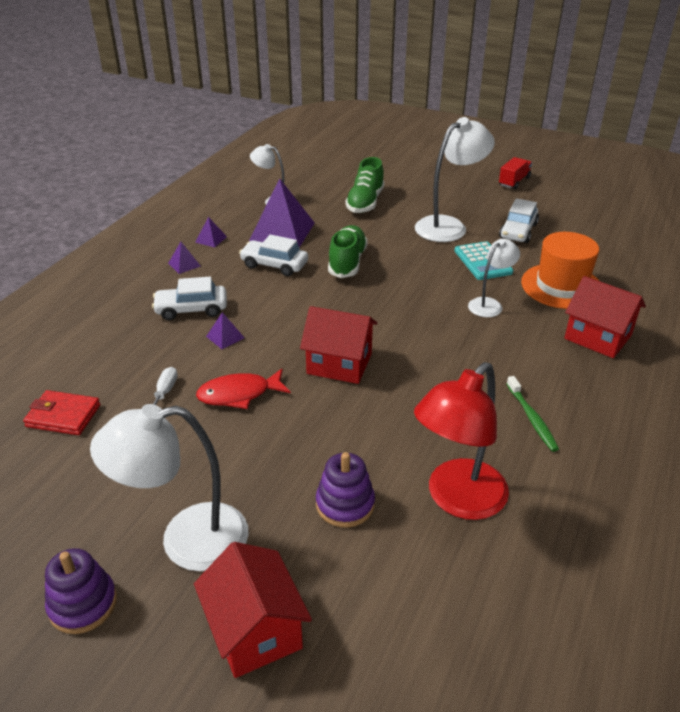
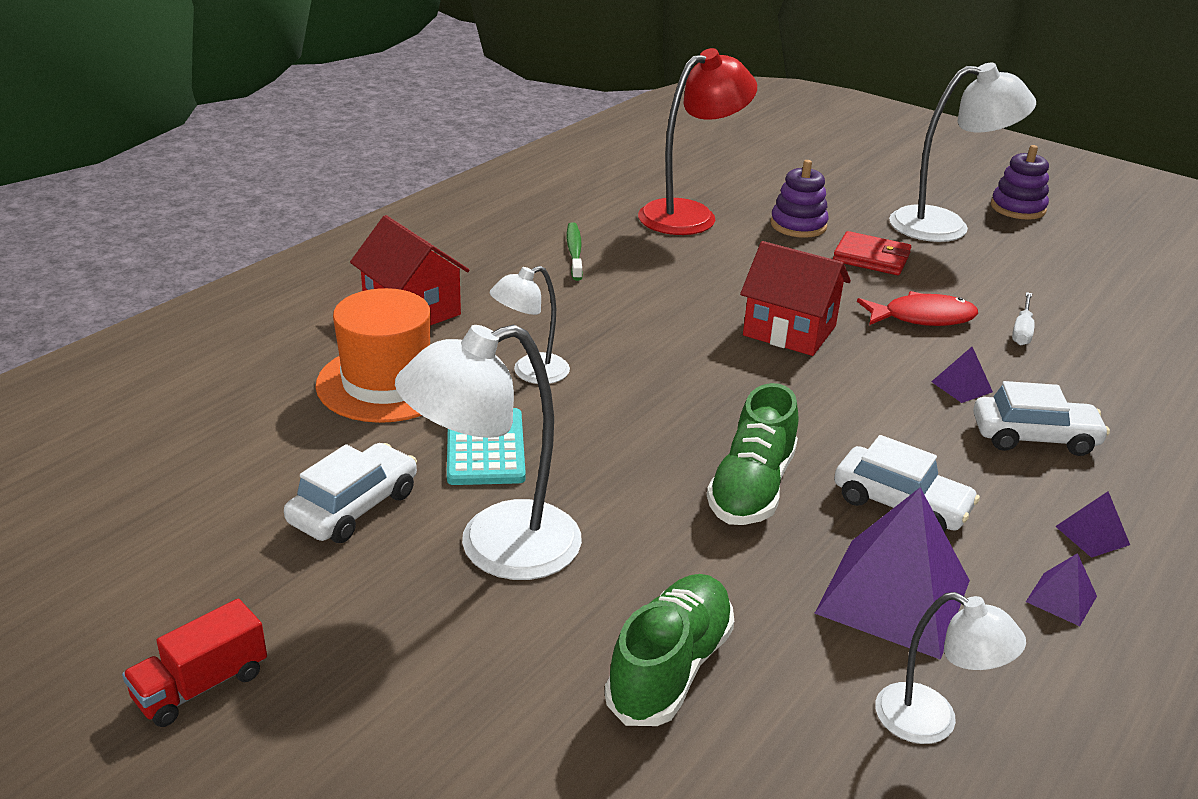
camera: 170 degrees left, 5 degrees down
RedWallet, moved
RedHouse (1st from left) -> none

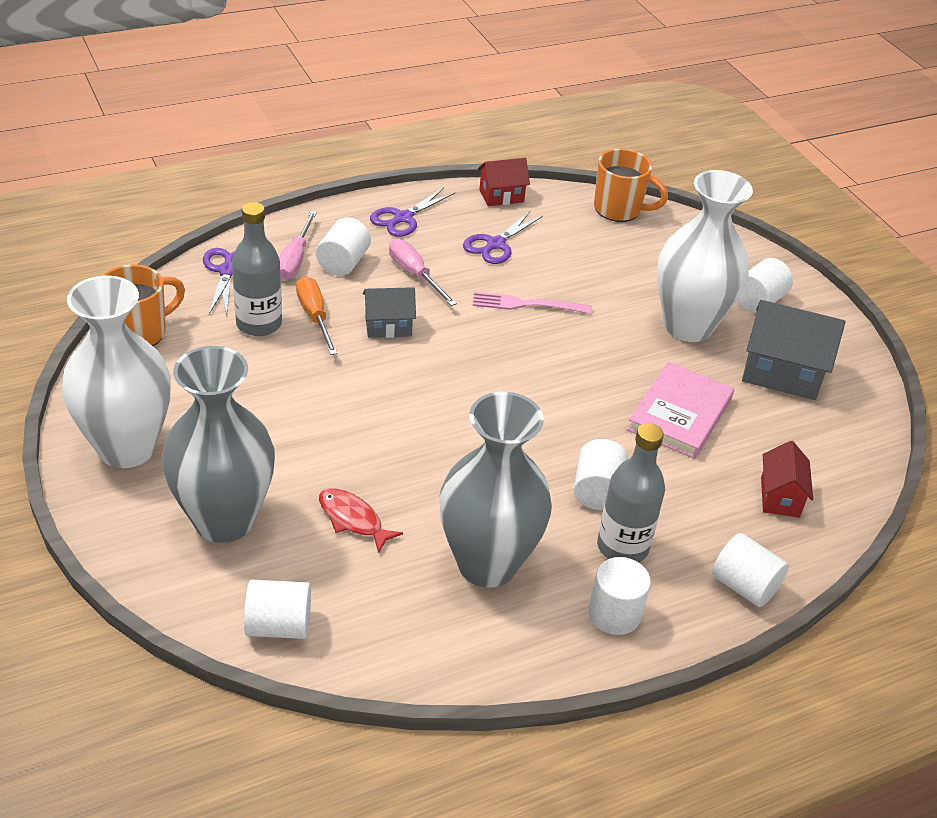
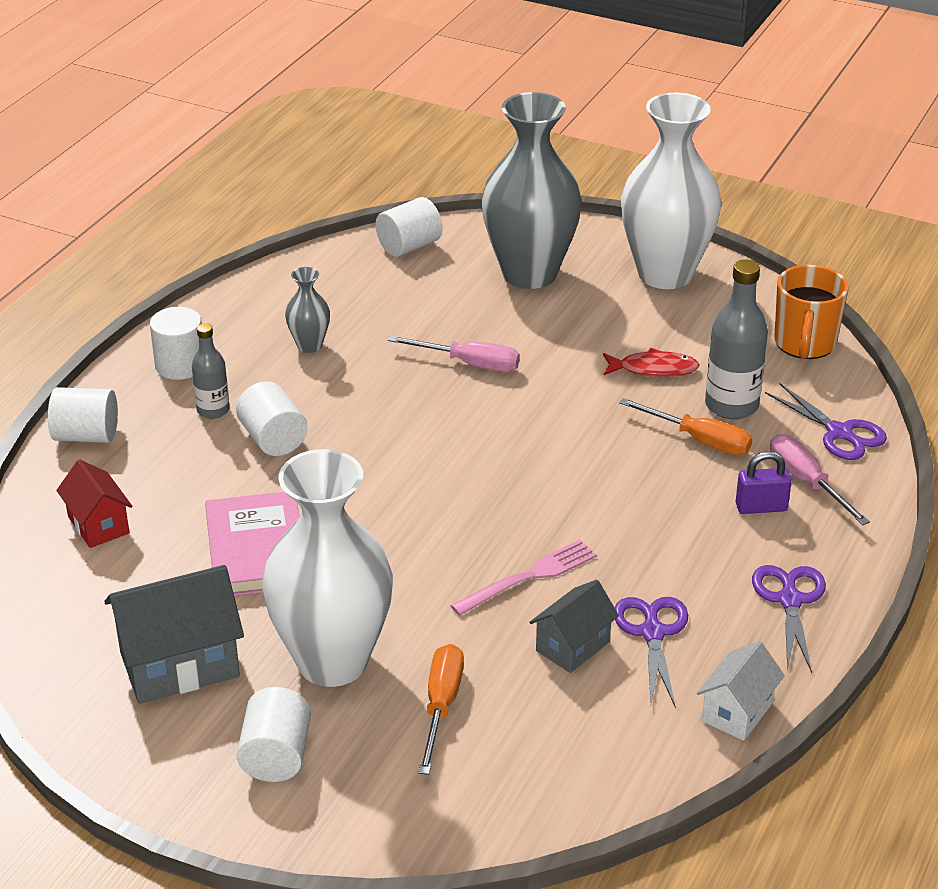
camera: 145 degrees right, 5 degrees down
GreyBottle (2nd from left in the first image) -> GreyBottle (1st from left), x0.61
GreyVase (2nd from left in the first image) -> GreyVase (1st from left), x0.43
PinkScrewdriver (2nd from left in the first image) -> PinkScrewdriver (1st from left), moved
none -> OrangeScrewdriver (1st from left)
GreyHouse (1st from left in the first image) -> GreyHouse (2nd from left), moved
RedFish, moved
RedHouse (1st from left) -> WhiteHouse
WhiteCylinder (2nd from left) -> PurplePadlock
OrangeMug (2nd from left) -> none

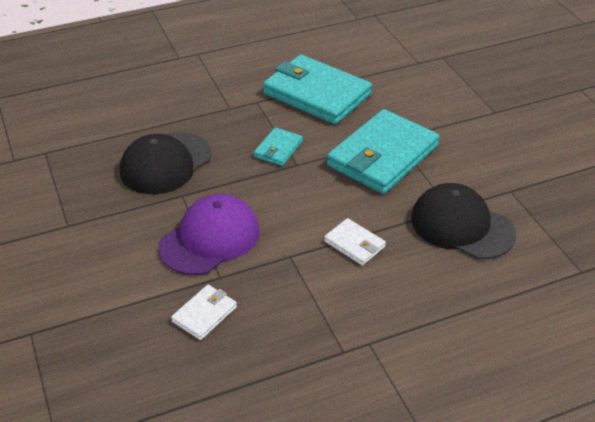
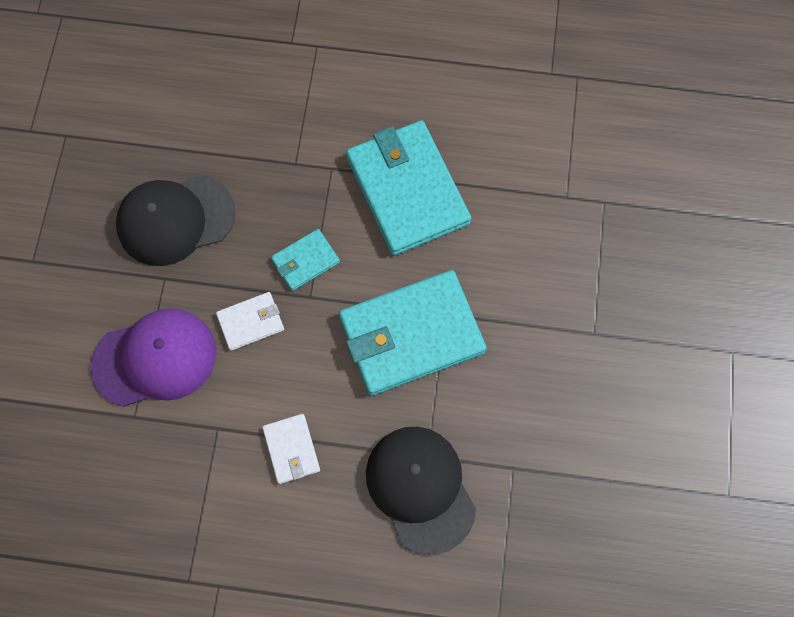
camera: 30 degrees right, 30 degrees up
WhiteWallet (1st from left), moved

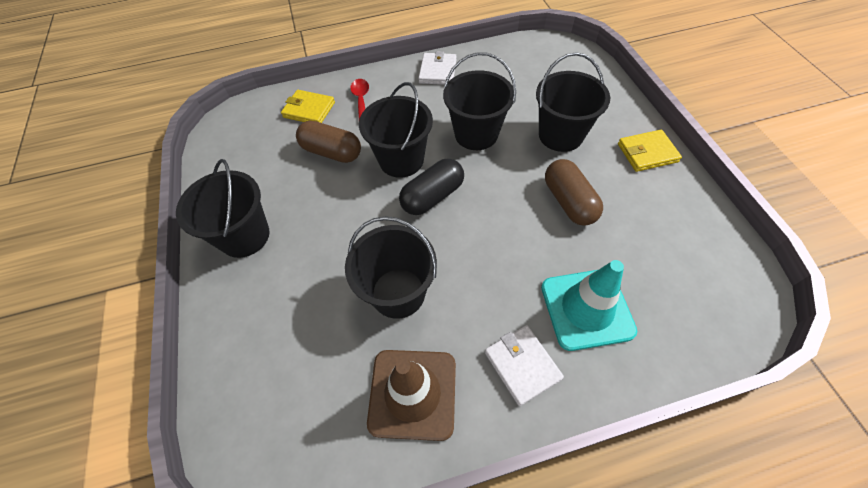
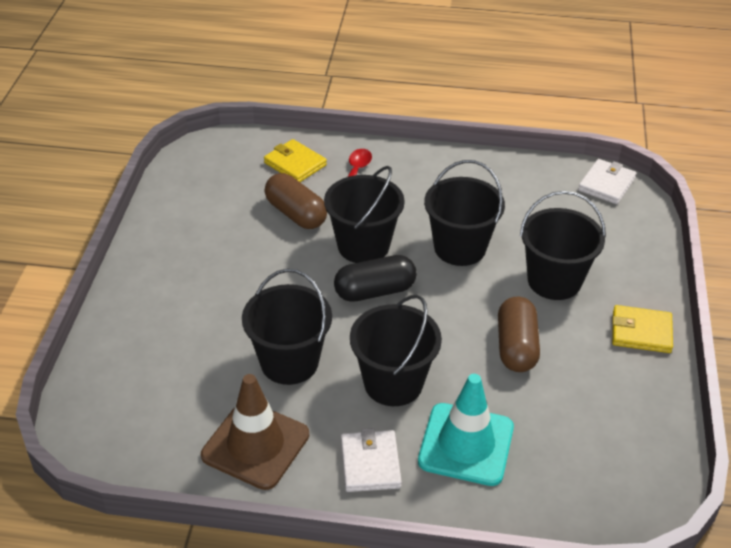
camera: 20 degrees right, 15 degrees down
BlackBucket (1st from left in the first image) -> BlackBucket (3rd from left), moved
WhiteWallet (1st from left in the first image) -> WhiteWallet (2nd from left), moved

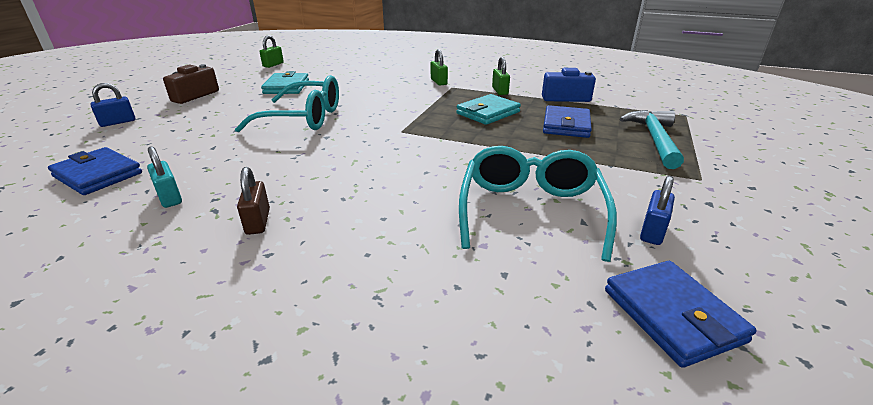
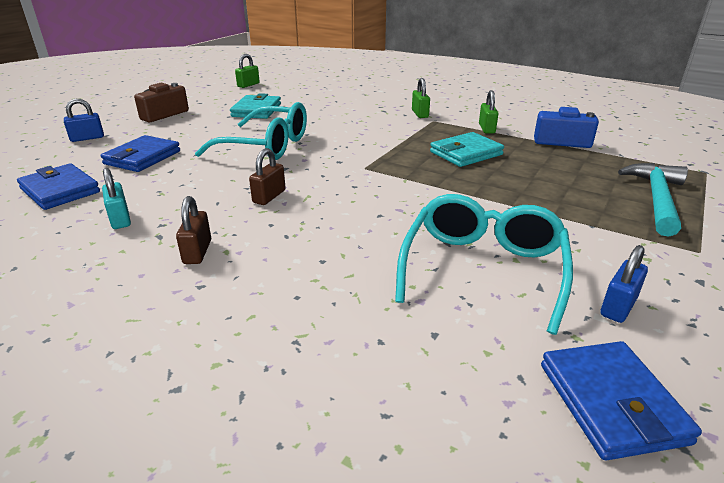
camera: 10 degrees right, 0 degrees up
BlueWallet (2nd from left), moved
none -> BrownPadlock (2nd from left)

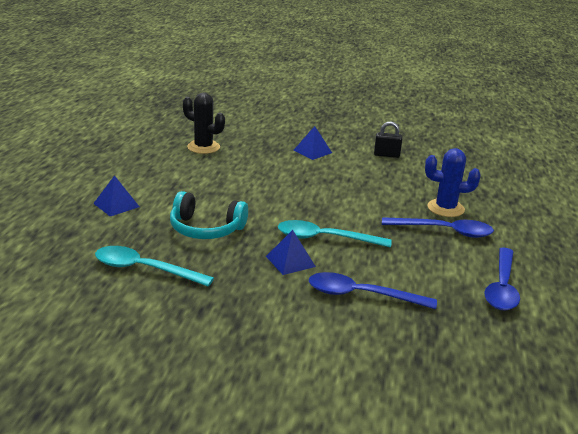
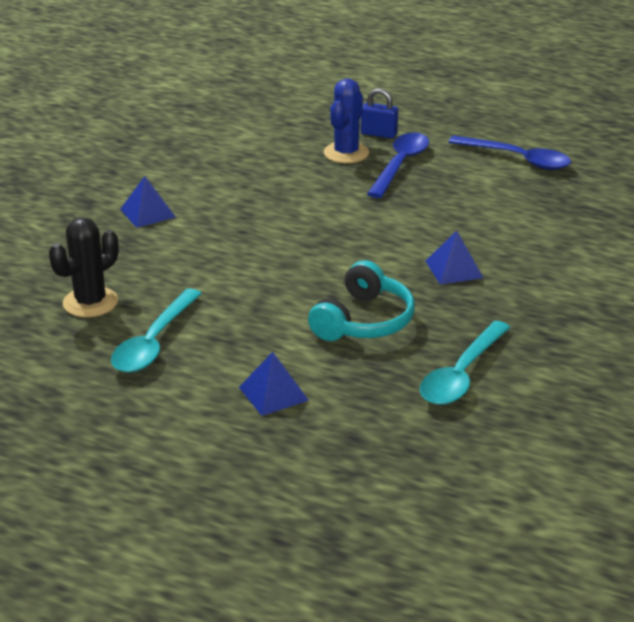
camera: 75 degrees left, 5 degrees up
TurquoiseSpoon (2nd from left in the first image) -> TurquoiseSpoon (1st from left), moved
none -> BluePadlock
BlueSpoon (1st from left) -> none
BlackPadlock -> none

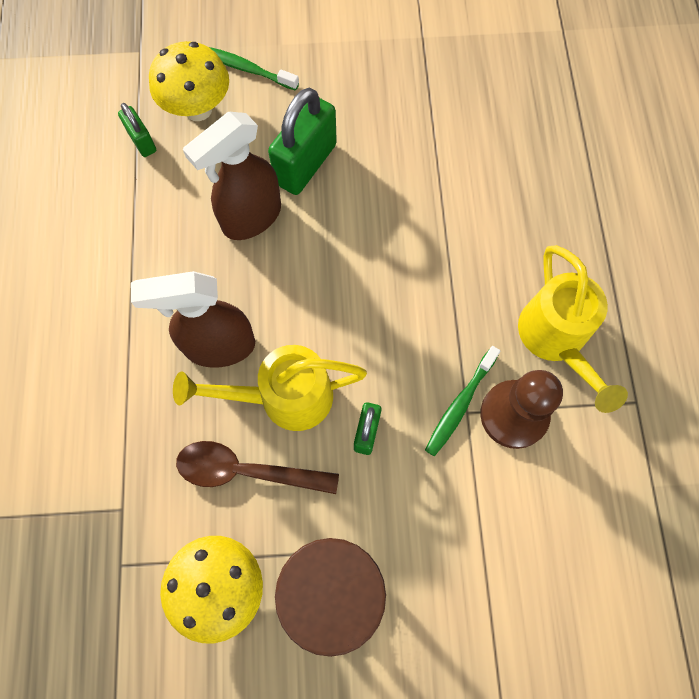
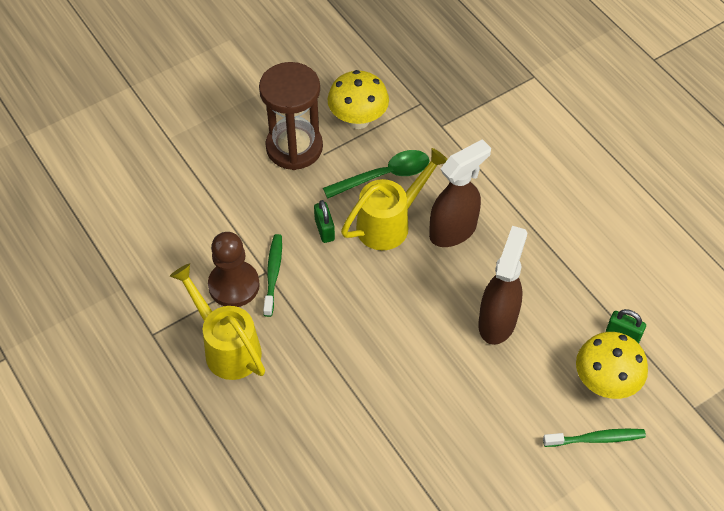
camera: 150 degrees right, 15 degrees down
BrownSpoon -> GreenSpoon
GreenPadlock (2nd from left) -> none

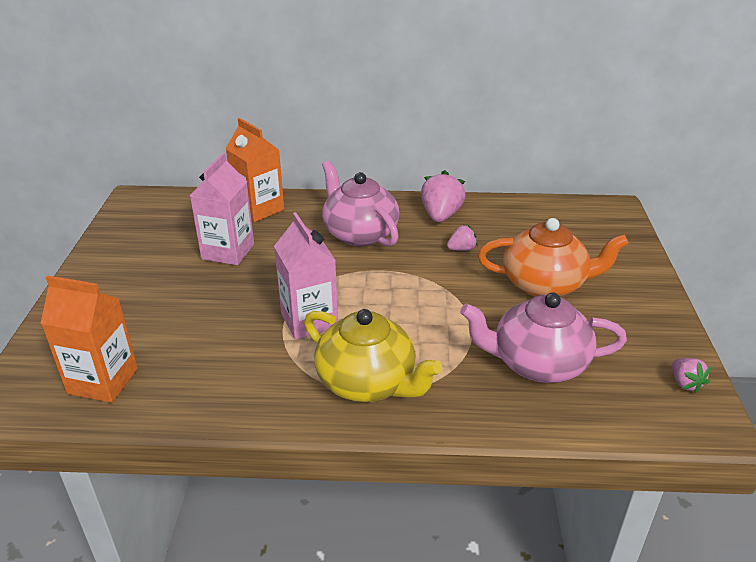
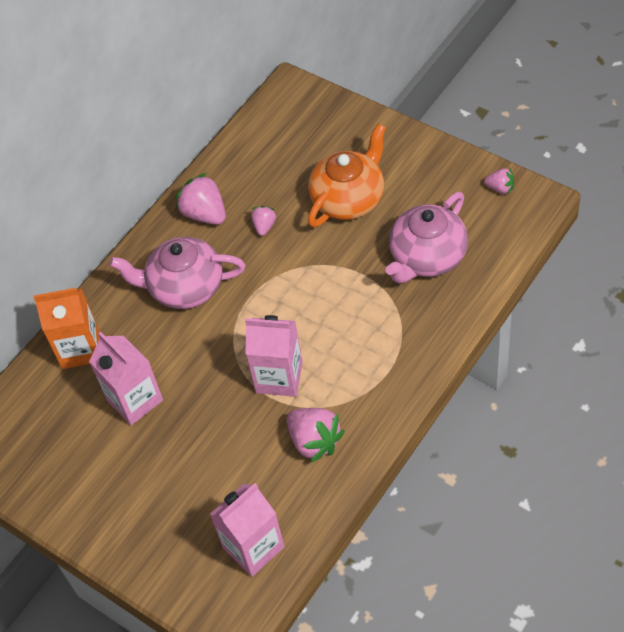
camera: 50 degrees left, 20 degrees up
OrangeCarton (1st from left) -> PinkCarton (2nd from left)
none -> PinkStrawberry (3rd from left)
YellowTeapot -> none

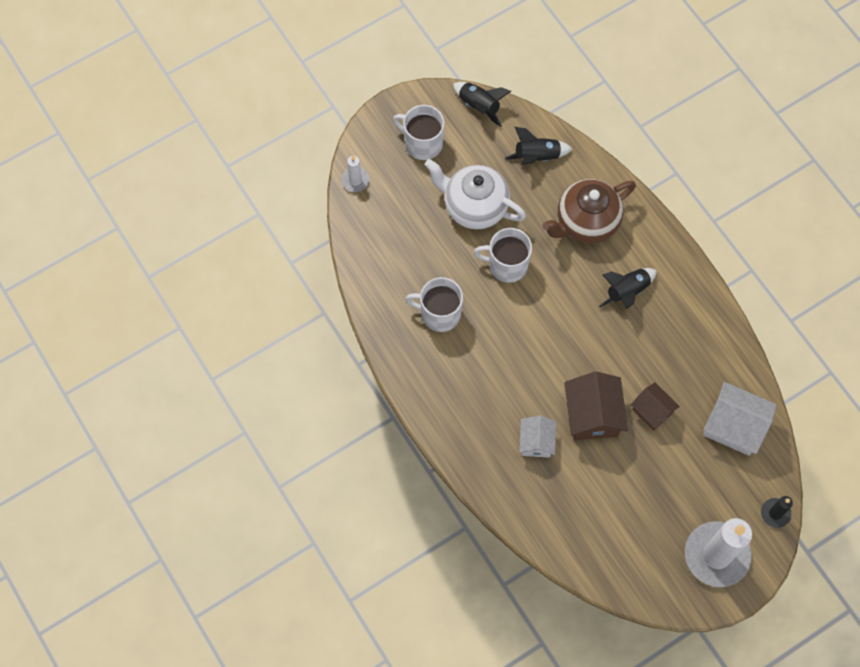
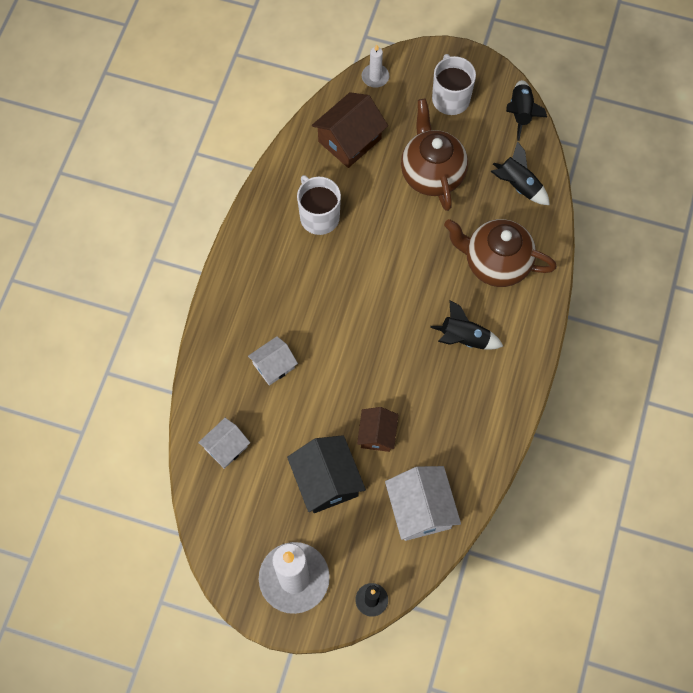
camera: 50 degrees right, 0 degrees up
none -> WhiteHouse (1st from left)
none -> BlackHouse
BrownHouse (1st from left), moved
WhiteTeapot -> BrownTeapot (1st from left)
WhiteMug (3rd from left) -> none

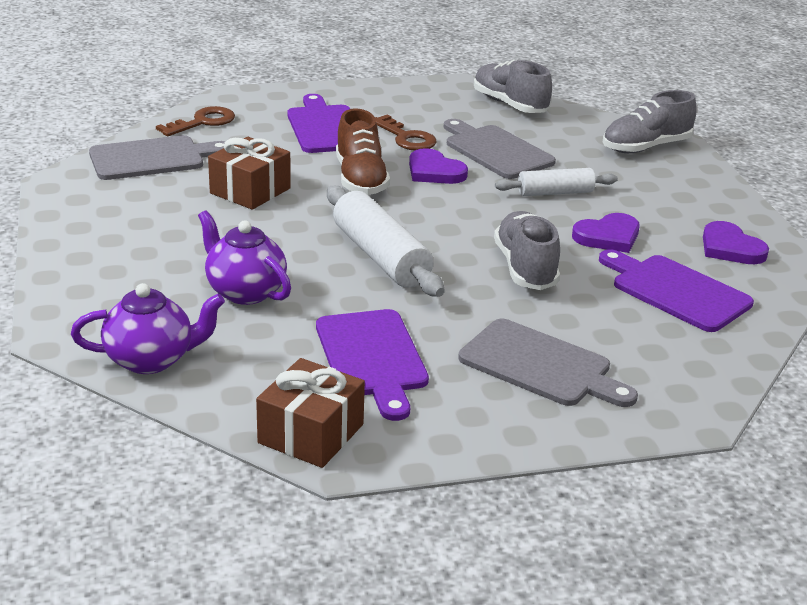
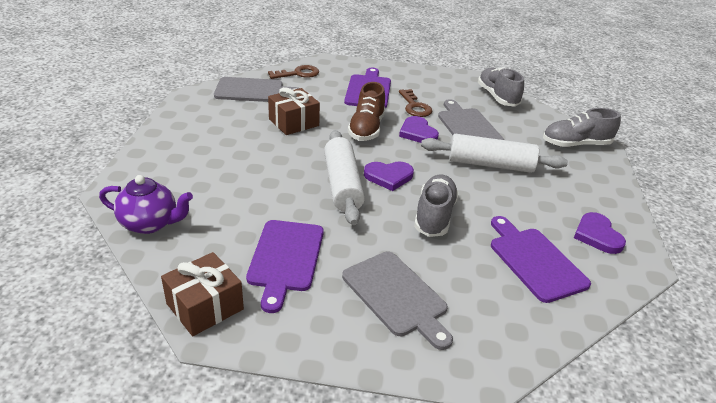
camera: 20 degrees right, 5 degrees up
PurpleHeart (2nd from left in the first image) -> PurpleHeart (1st from left), moved
WhiteRollingPin (2nd from left), x1.62
PurpleTeapot (2nd from left) -> none

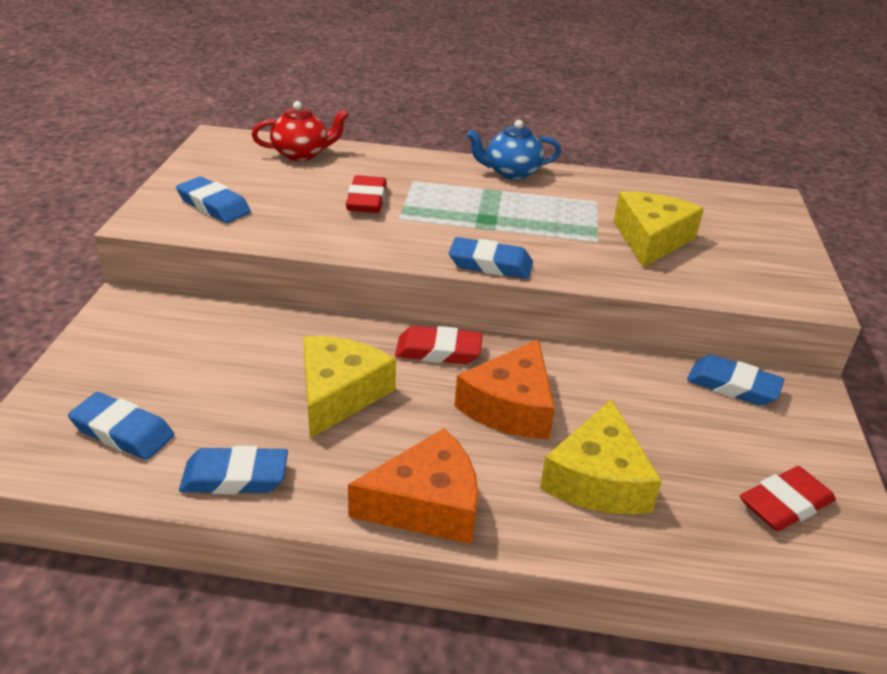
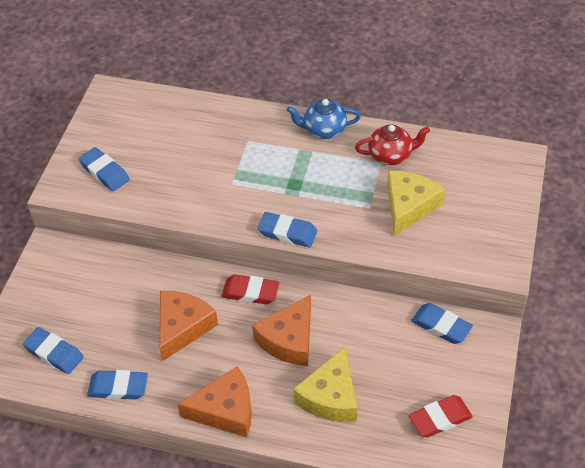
camera: 10 degrees right, 15 degrees up
YellowCheese (1st from left) -> OrangeCheese (1st from left)
RedTeapot, moved
RedEraser (1st from left) -> none

